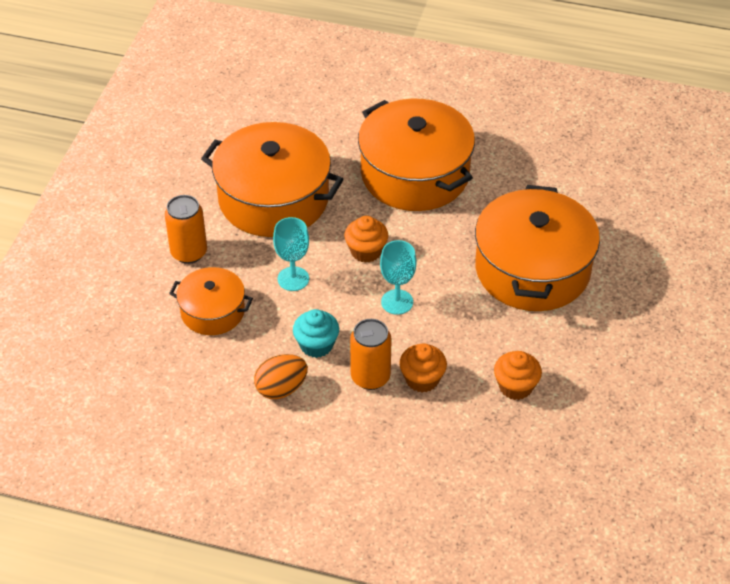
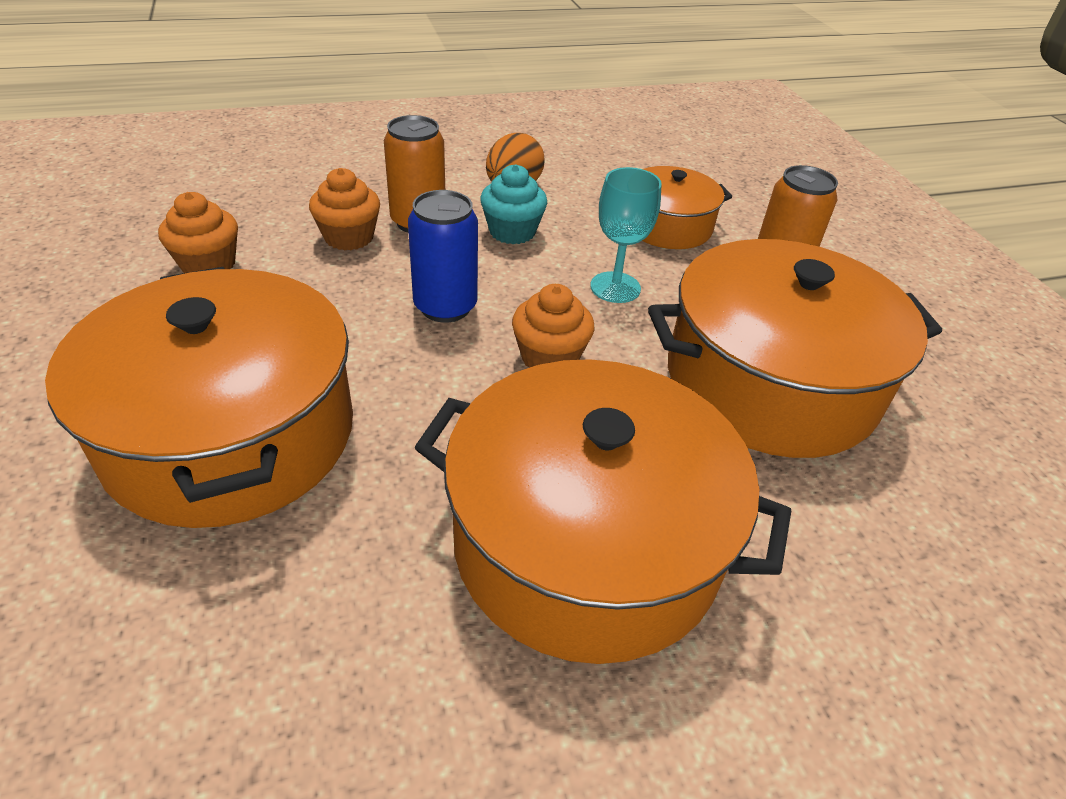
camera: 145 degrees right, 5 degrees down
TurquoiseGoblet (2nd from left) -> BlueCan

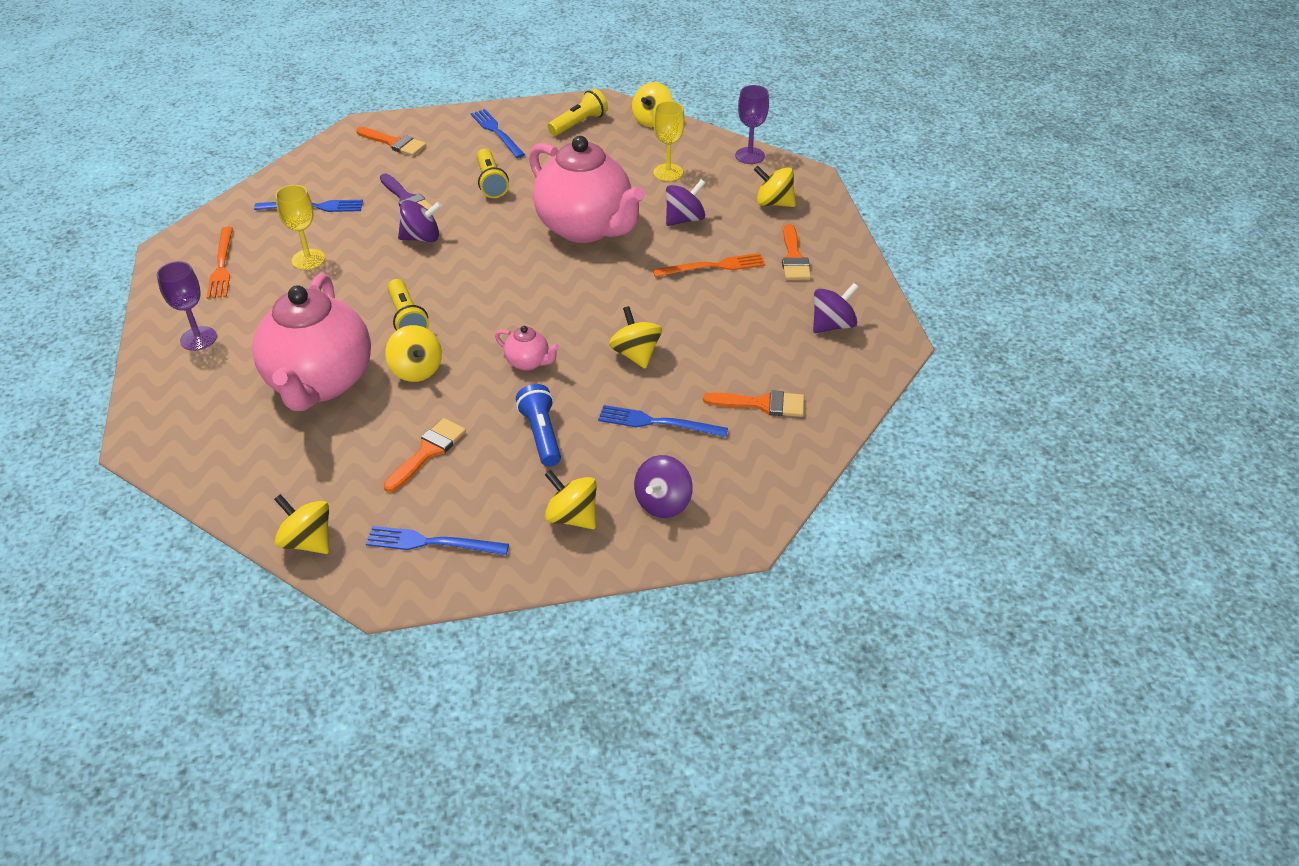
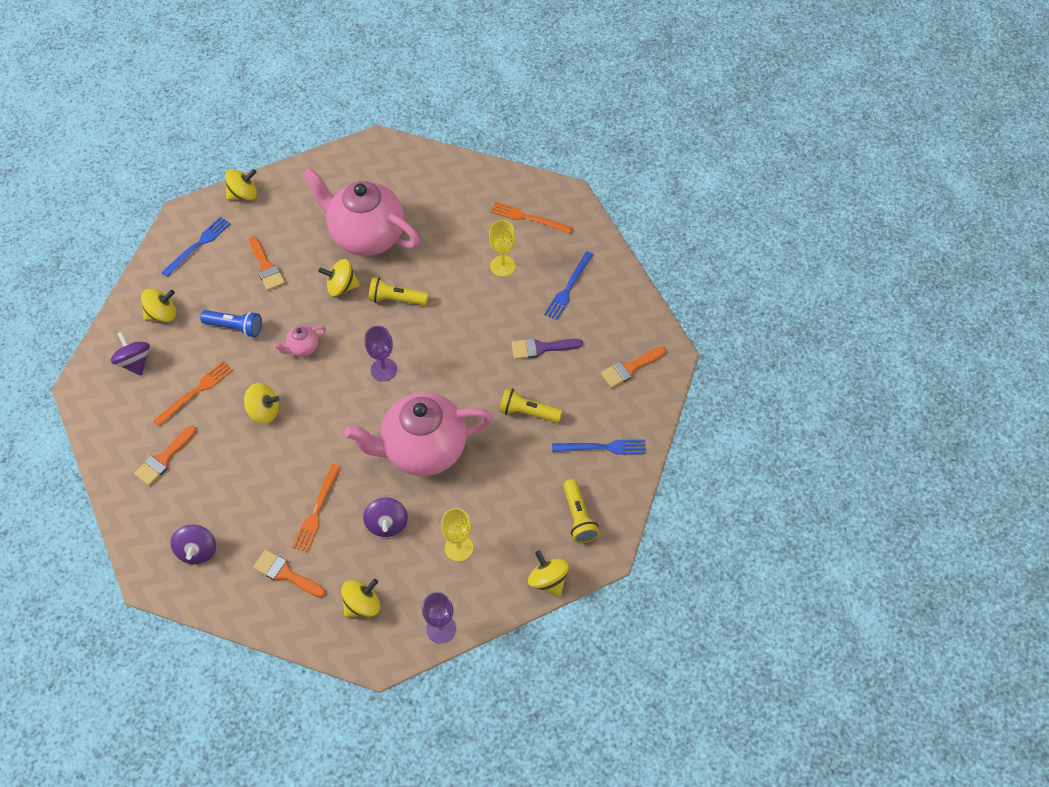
camera: 120 degrees right, 15 degrees up
BlueFork (4th from left) -> OrangeFork (1st from left)
PurpleGoblet (1st from left), moved
PurpleSpinningTop (1st from left) -> none

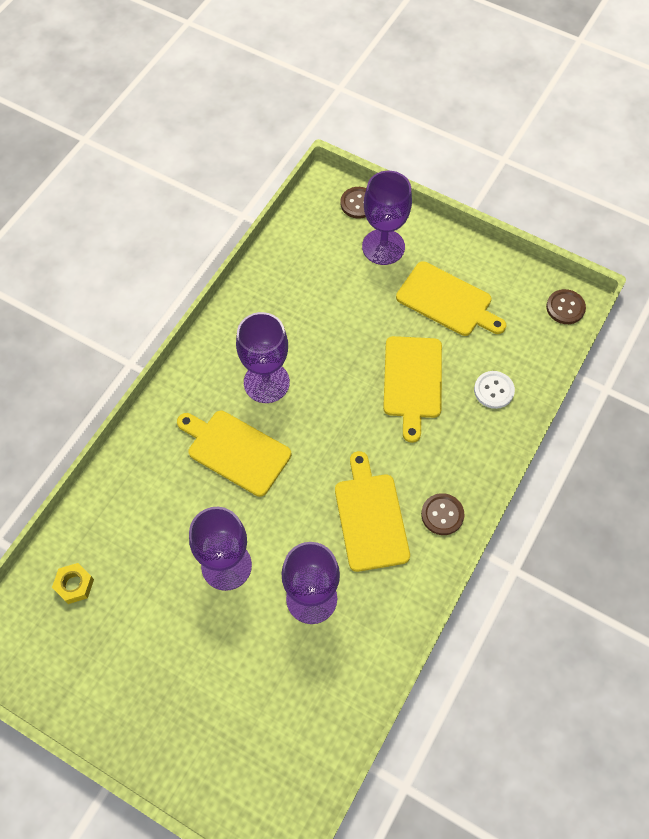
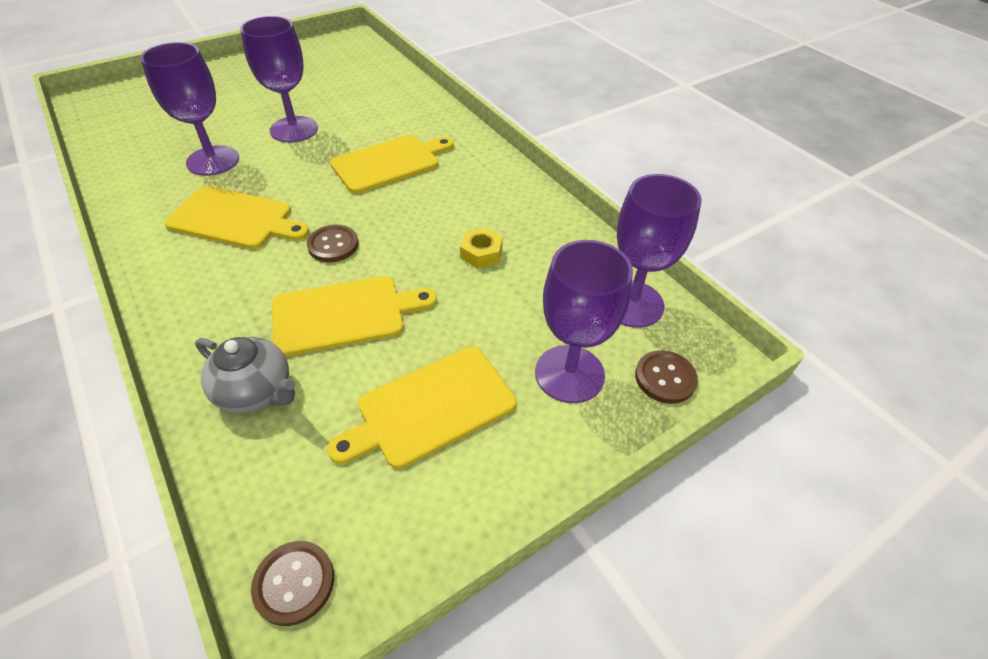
camera: 115 degrees right, 15 degrees down
WhiteButton -> GreyTeapot
YellowCuttingBoard (3rd from left in the first image) -> YellowCuttingBoard (2nd from left), 135 degrees clockwise
BrownButton (2nd from left), moved
YellowNut, moved
PurpleGoblet (2nd from left in the first image) -> PurpleGoblet (4th from left), moved

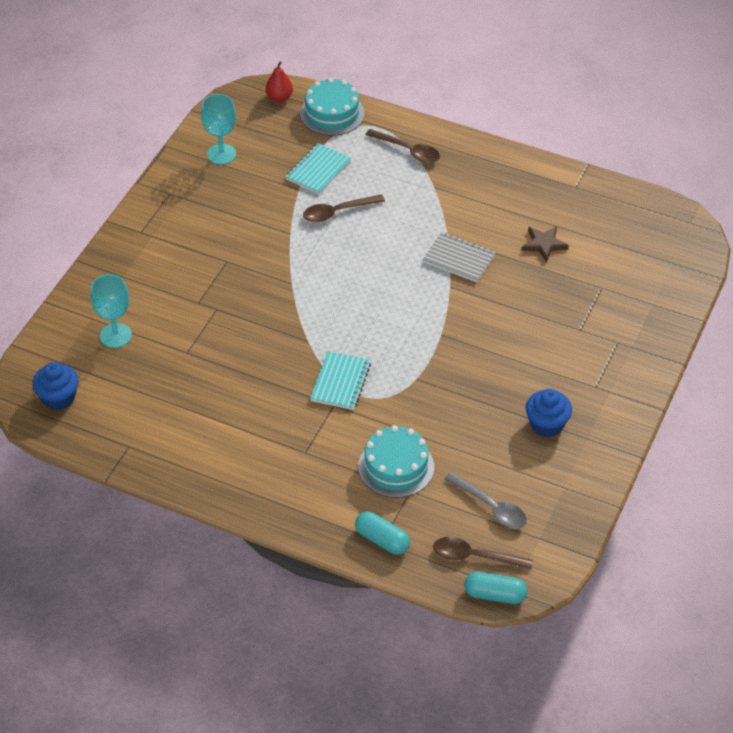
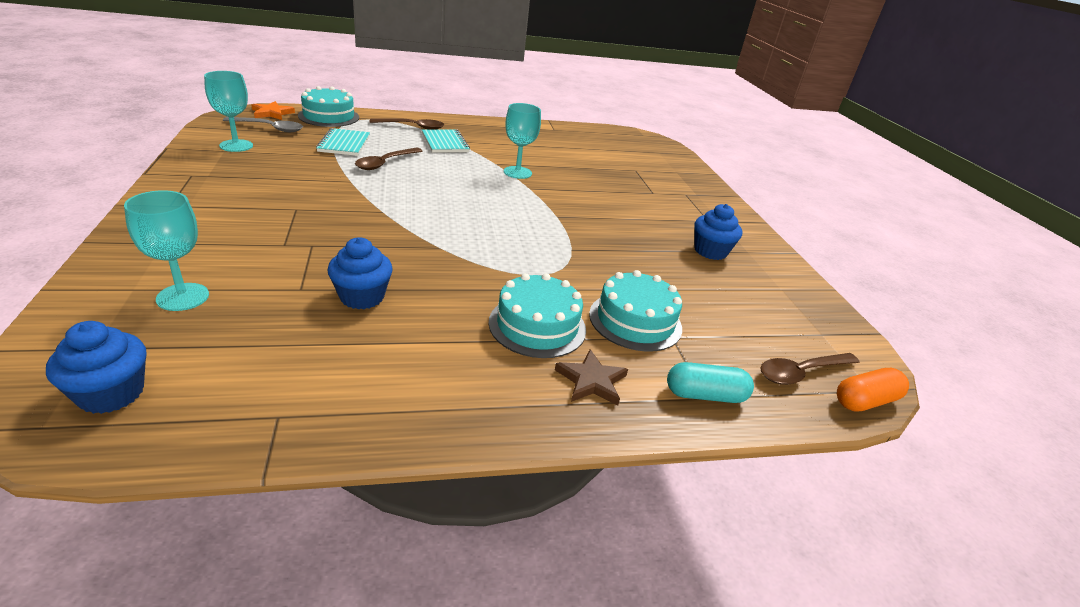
camera: 40 degrees left, 15 degrees down
GreySpoon, moved
RedPear -> OrangeStar
none -> BlueCupcake (2nd from left)
TurquoiseNotebook (2nd from left), moved
none -> TurquoiseCake (2nd from left)
GreyNotebook -> TurquoiseGoblet (3rd from left)
BrownStar, moved
TurquoiseCapsule (2nd from left) -> OrangeCapsule

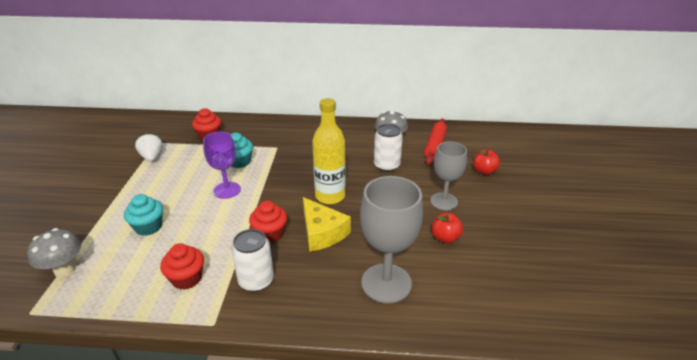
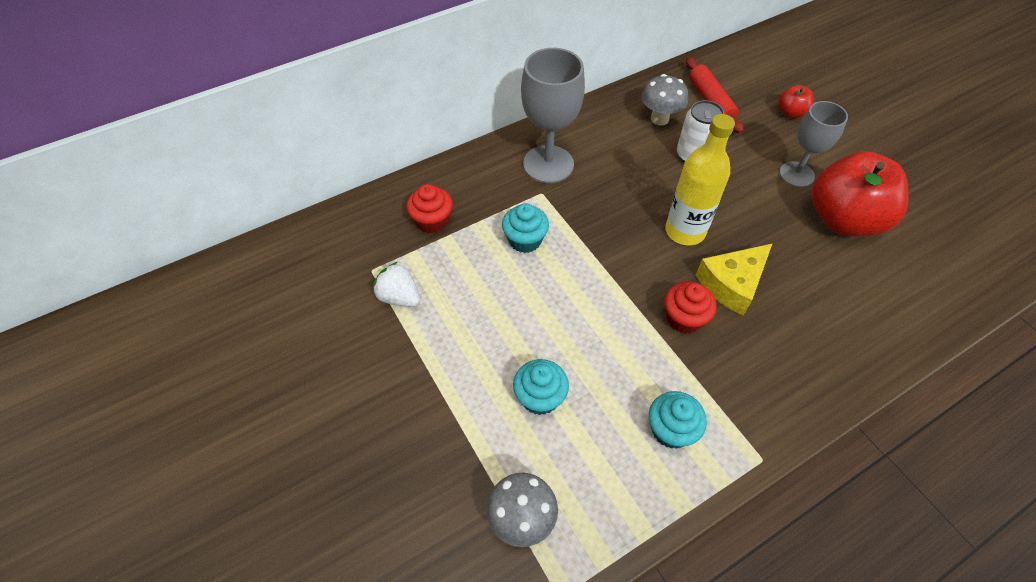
camera: 35 degrees left, 20 degrees up
GreyGoblet (1st from left), moved
RedCupcake (1st from left) -> TurquoiseCupcake (3rd from left)
YellowCheese, 120 degrees clockwise
RedApple (1st from left in the first image) -> RedApple (2nd from left), x2.26
PurpleGoblet -> none
WhiteCan (1st from left) -> none

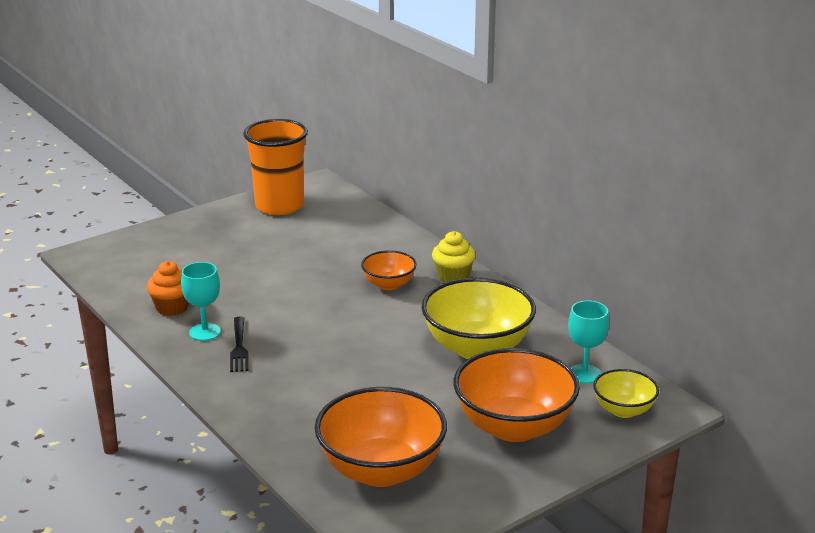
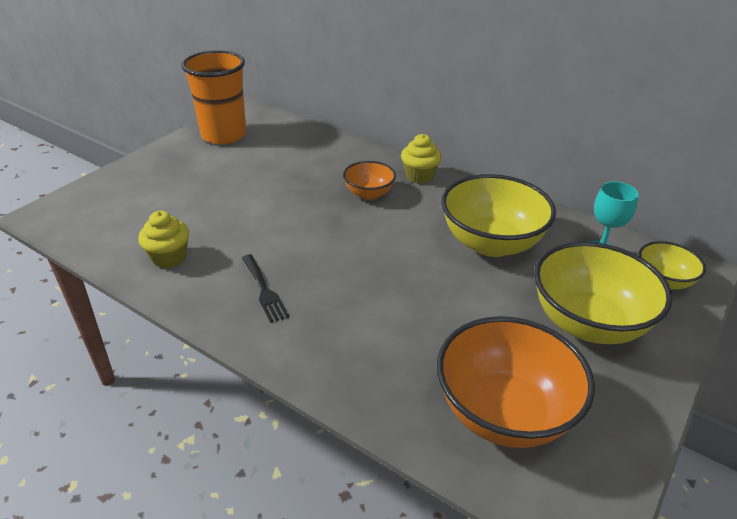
camera: 20 degrees left, 10 degrees up
OrangeCupcake -> YellowCupcake (1st from left)
OrangeBowl (3rd from left) -> YellowBowl (2nd from left)
TurquoiseGoblet (1st from left) -> none

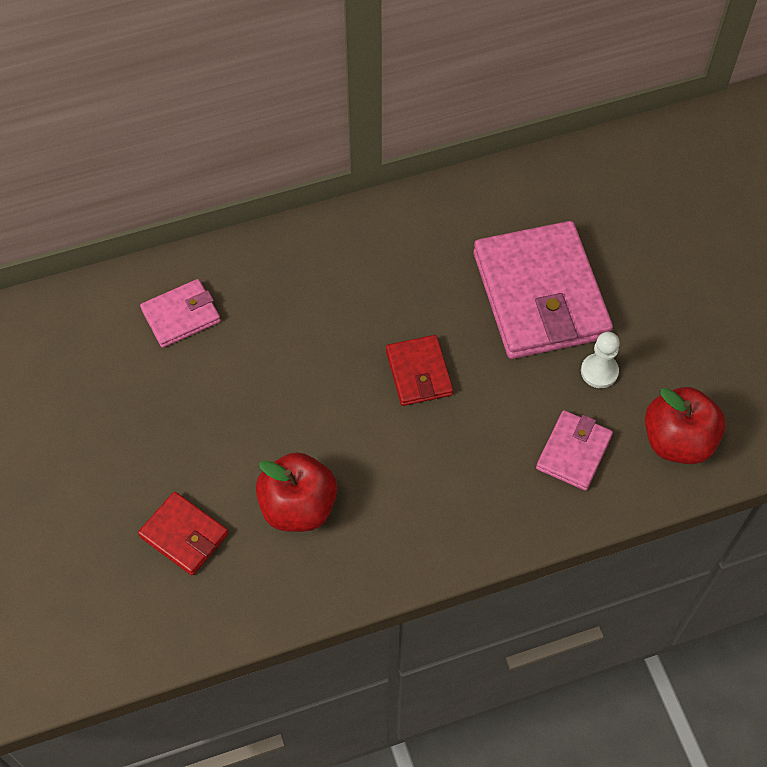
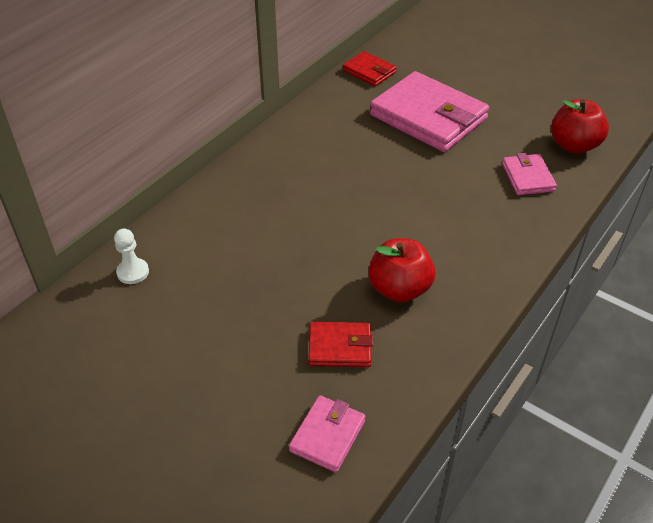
camera: 35 degrees left, 15 degrees down
WhitePawn, moved
PinkWallet (1st from left), moved
RedWallet (2nd from left), moved

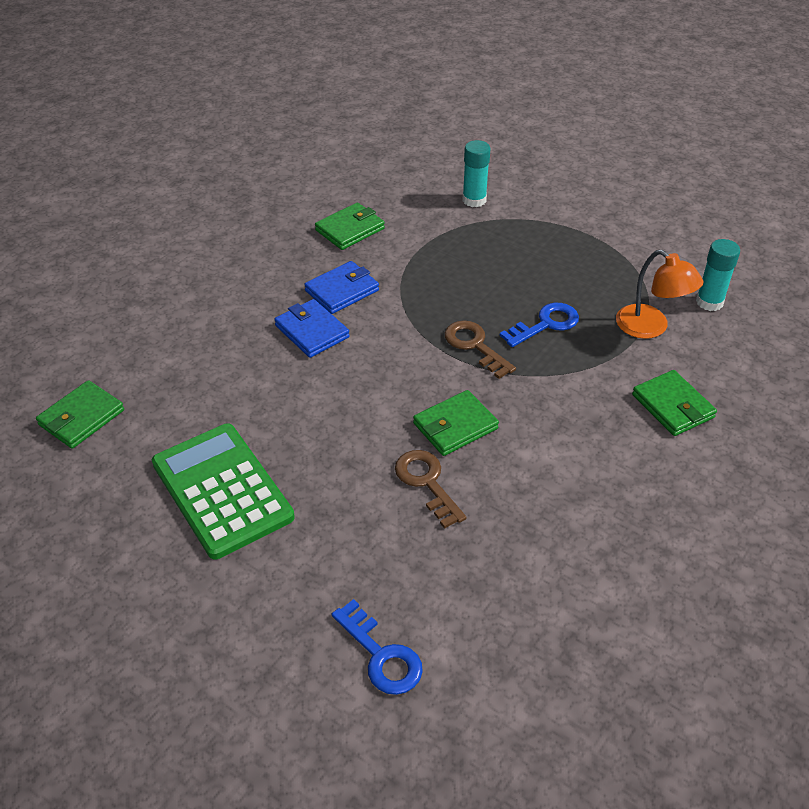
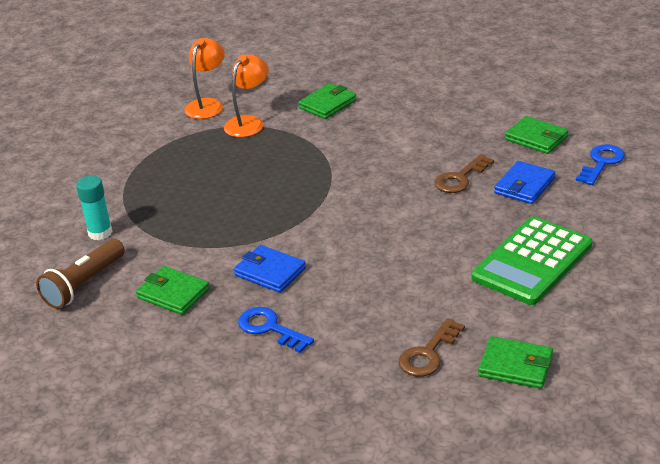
camera: 105 degrees left, 10 degrees down
none -> BrownFlashlight
TurquoiseGlueStick (2nd from left) -> OrangeLamp (1st from left)
BlueKey (2nd from left in the first image) -> BlueKey (1st from left), moved
BrownKey (2nd from left in the first image) -> BrownKey (1st from left), moved
BlueWallet (1st from left in the first image) -> BlueWallet (2nd from left), moved
GreenWallet (3rd from left in the first image) -> GreenWallet (4th from left), moved

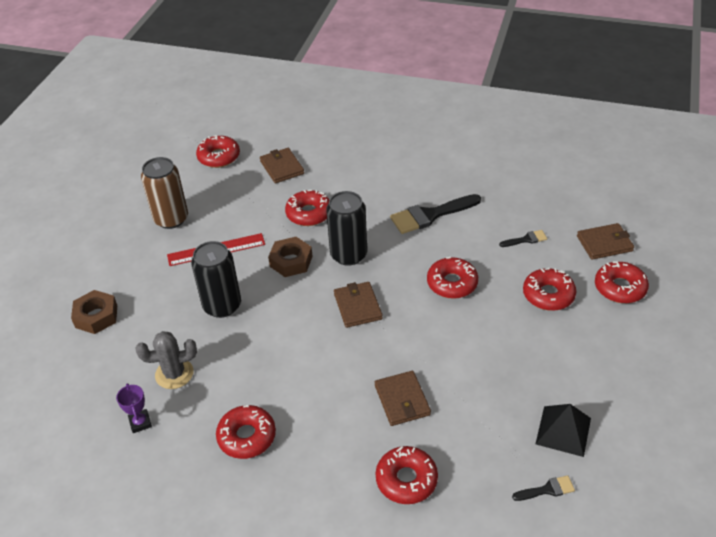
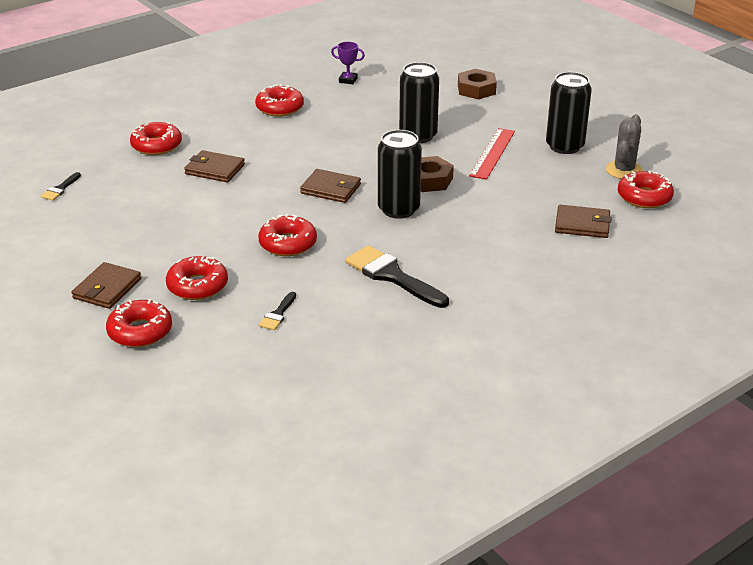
camera: 125 degrees right, 10 degrees down
BrownWallet (4th from left in the first image) -> BrownWallet (1st from left), moved
BlackBrush (1st from left in the first image) -> BlackBrush (3rd from left), 60 degrees counterclockwise
BrownCan -> BlackCan (3rd from left)
GreyCactus, moved
RedDonut (3rd from left) -> none
BlackPyramid -> none

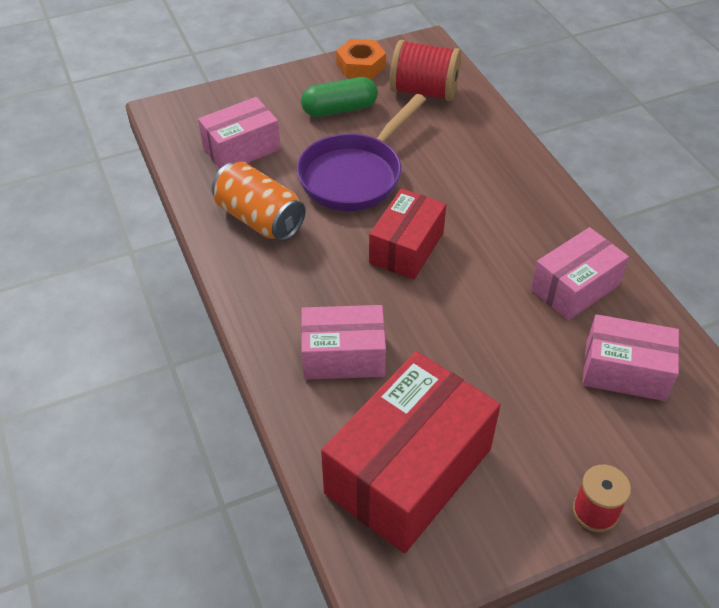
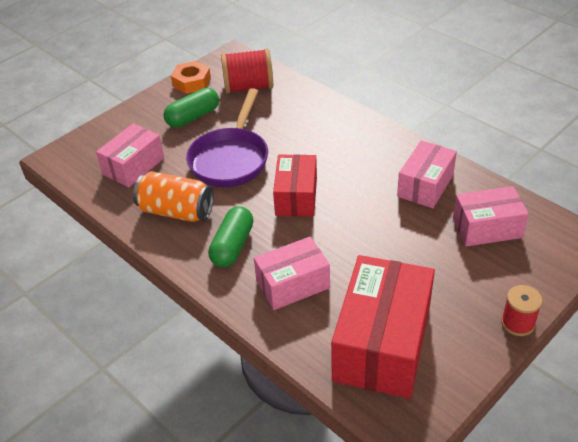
camera: 20 degrees left, 5 degrees down
none -> GreenCapsule (2nd from left)

